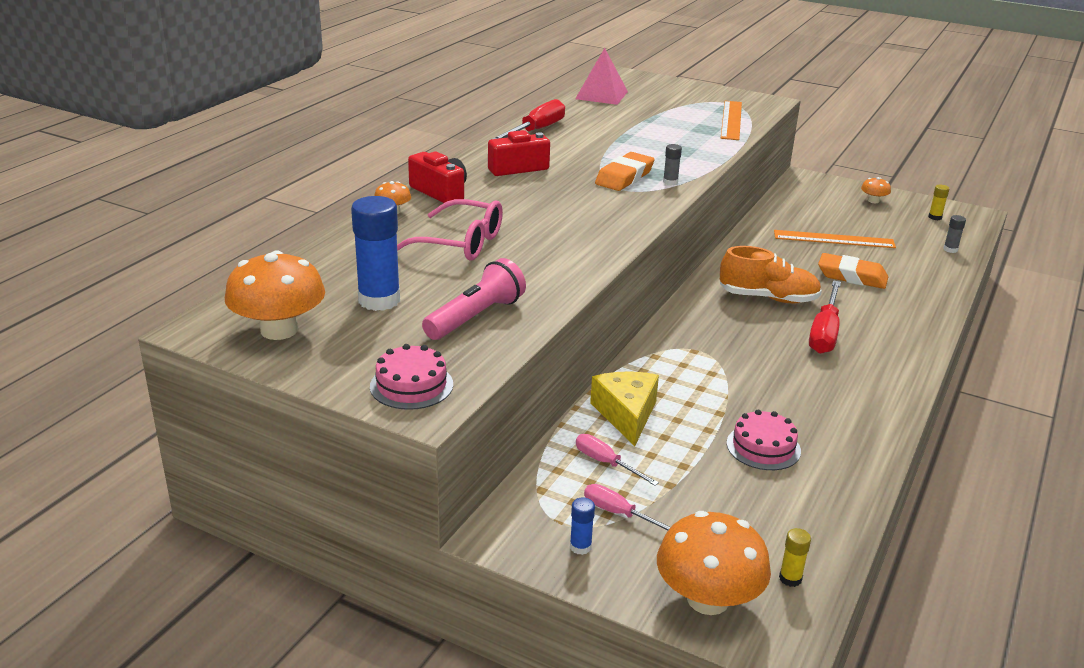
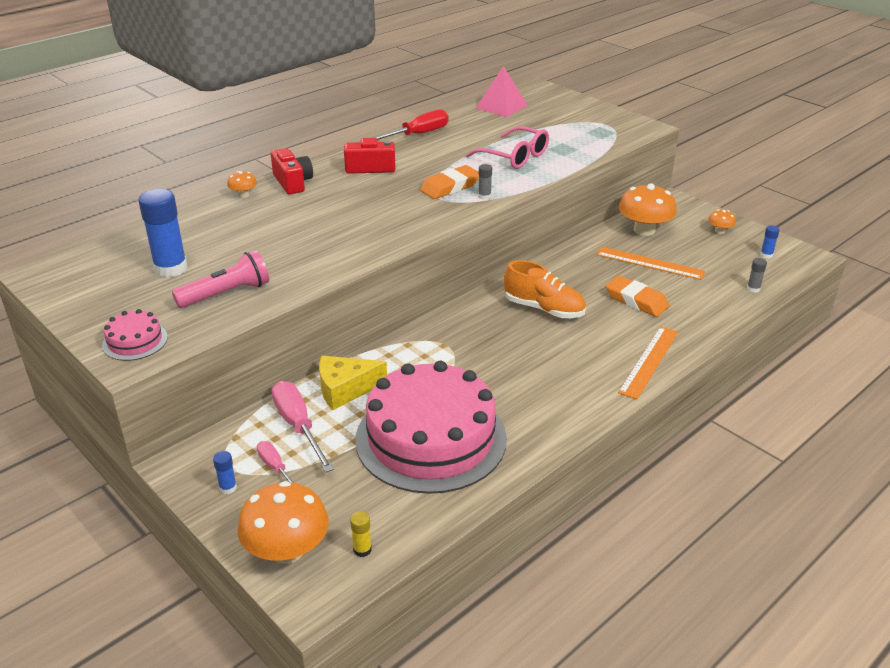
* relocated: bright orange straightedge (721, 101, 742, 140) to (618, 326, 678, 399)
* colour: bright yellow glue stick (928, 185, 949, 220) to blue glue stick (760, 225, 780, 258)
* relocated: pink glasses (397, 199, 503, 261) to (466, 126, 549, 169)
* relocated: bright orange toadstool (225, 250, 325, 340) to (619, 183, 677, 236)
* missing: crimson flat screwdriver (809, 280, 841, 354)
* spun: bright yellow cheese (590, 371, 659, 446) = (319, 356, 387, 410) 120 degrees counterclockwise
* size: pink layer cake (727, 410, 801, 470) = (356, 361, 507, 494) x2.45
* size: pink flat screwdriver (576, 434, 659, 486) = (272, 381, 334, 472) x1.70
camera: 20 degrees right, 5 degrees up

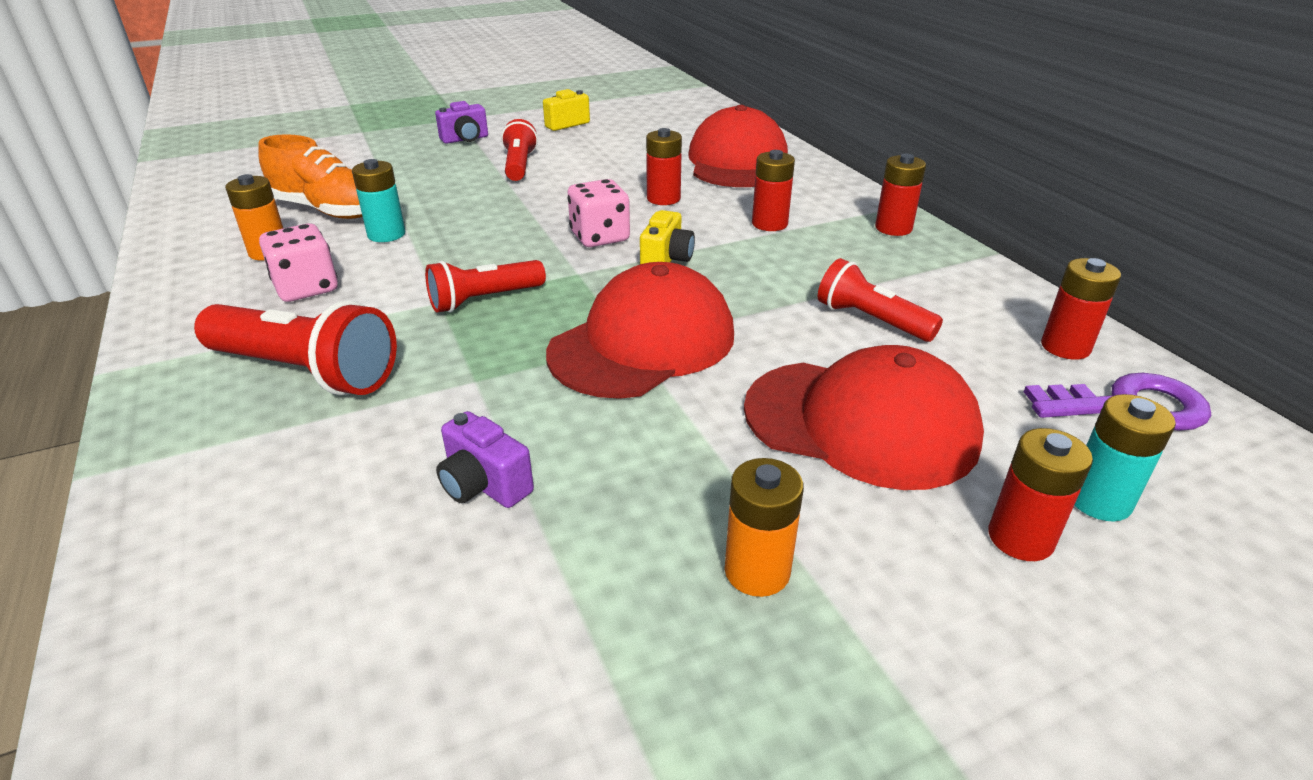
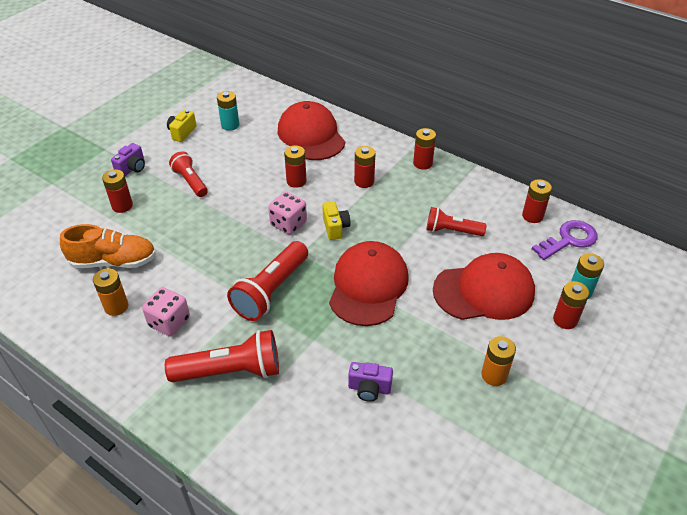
* relocated: teal battery (352, 159, 405, 242) to (217, 91, 239, 131)
* size: crimson flashlight (425, 260, 546, 313) = (227, 241, 308, 321) x1.57
* appeared: crimson battery (102, 170, 133, 213)
camera: 30 degrees left, 10 degrees up

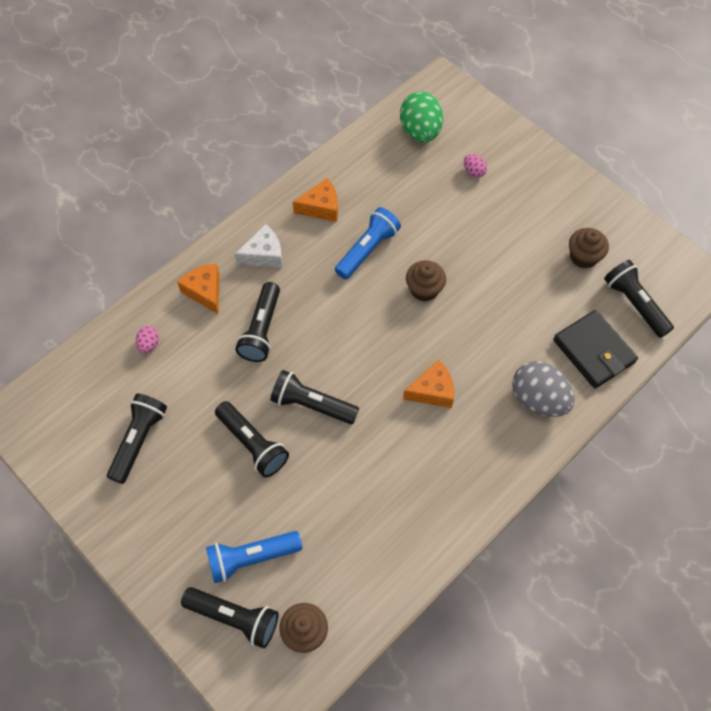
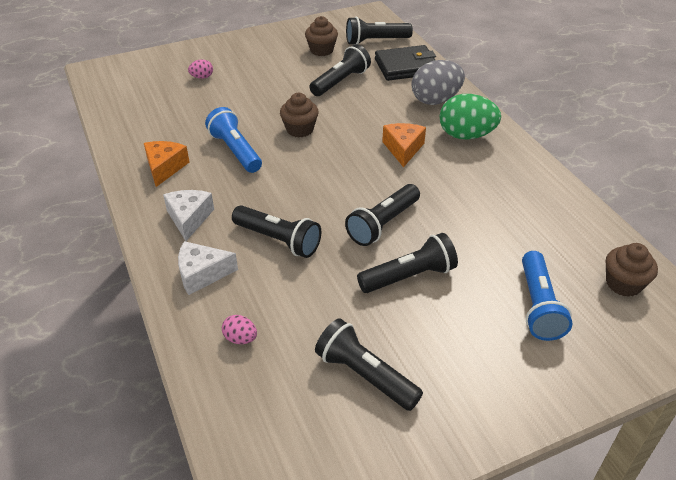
* relocated: leaf-green egg shape (400, 92, 443, 143) to (440, 94, 501, 139)
* colour: bright orange cheese (177, 264, 219, 314) to white cheese (178, 241, 238, 295)
* relocated: jet-black flashlight (181, 587, 279, 648) to (309, 44, 371, 96)
camera: 70 degrees left, 20 degrees down

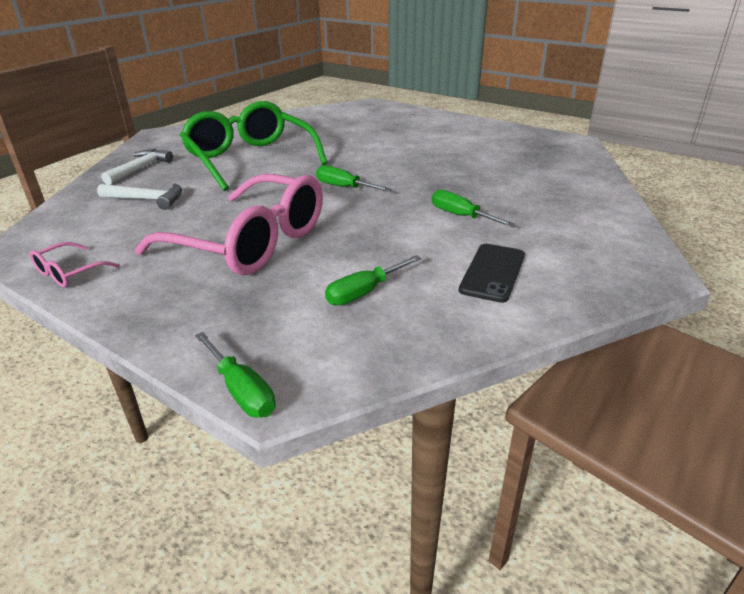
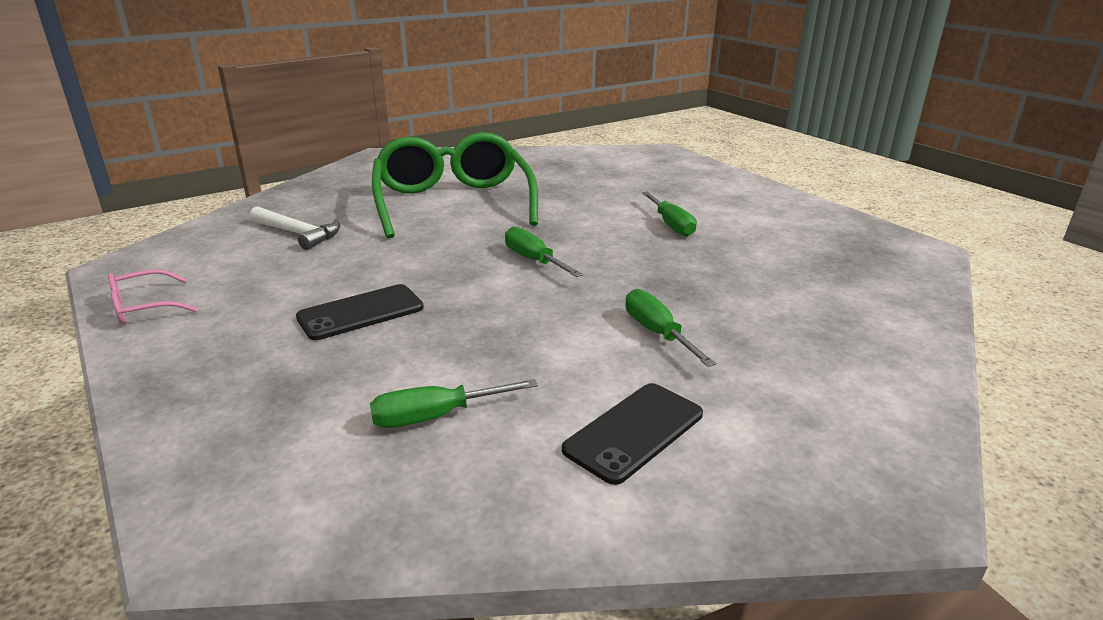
* missing: white carpenter's hammer (101, 149, 173, 185)
* exchanged: pink glasses (135, 174, 323, 275) to jet-black phone (296, 284, 424, 340)
* relocated: leaf-green flat screwdriver (195, 332, 276, 418) to (642, 192, 697, 237)
camera: 20 degrees right, 5 degrees down

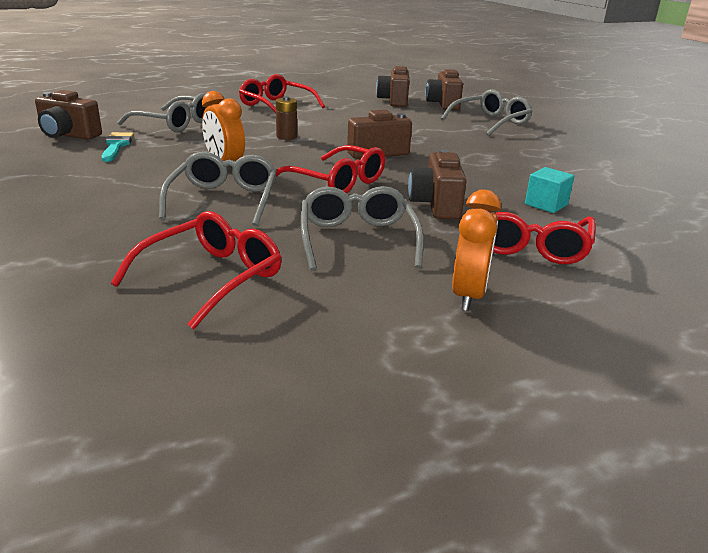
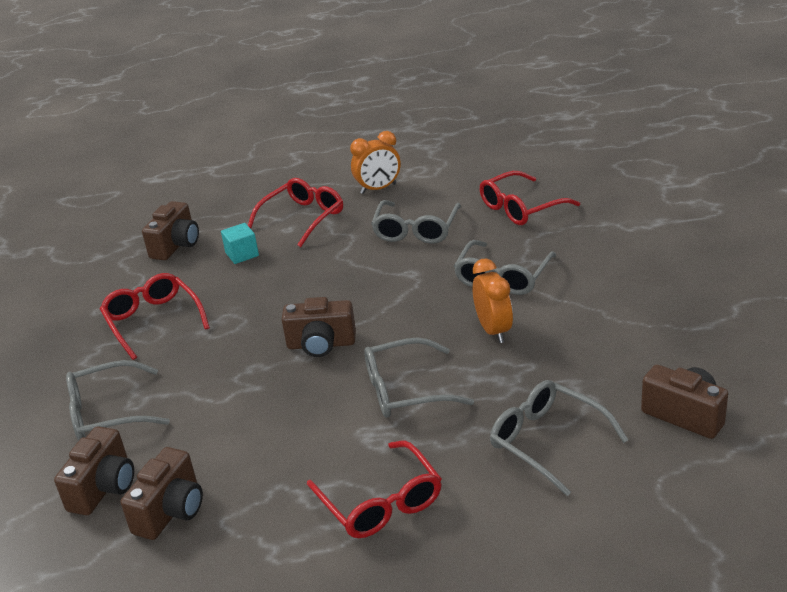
* exchanged: russet battery (276, 96, 297, 140) to ash-grey glasses (364, 337, 474, 418)
* missing: teal paintbrush (102, 132, 134, 162)
* relocated: crimson glasses (276, 145, 385, 194) to (100, 273, 210, 360)
* relocated: russet compact camera (408, 149, 467, 219) to (142, 201, 199, 260)
* spun: bright orange alarm clock (452, 190, 501, 311) = (350, 131, 401, 194) 150 degrees counterclockwise
camera: 155 degrees left, 5 degrees up

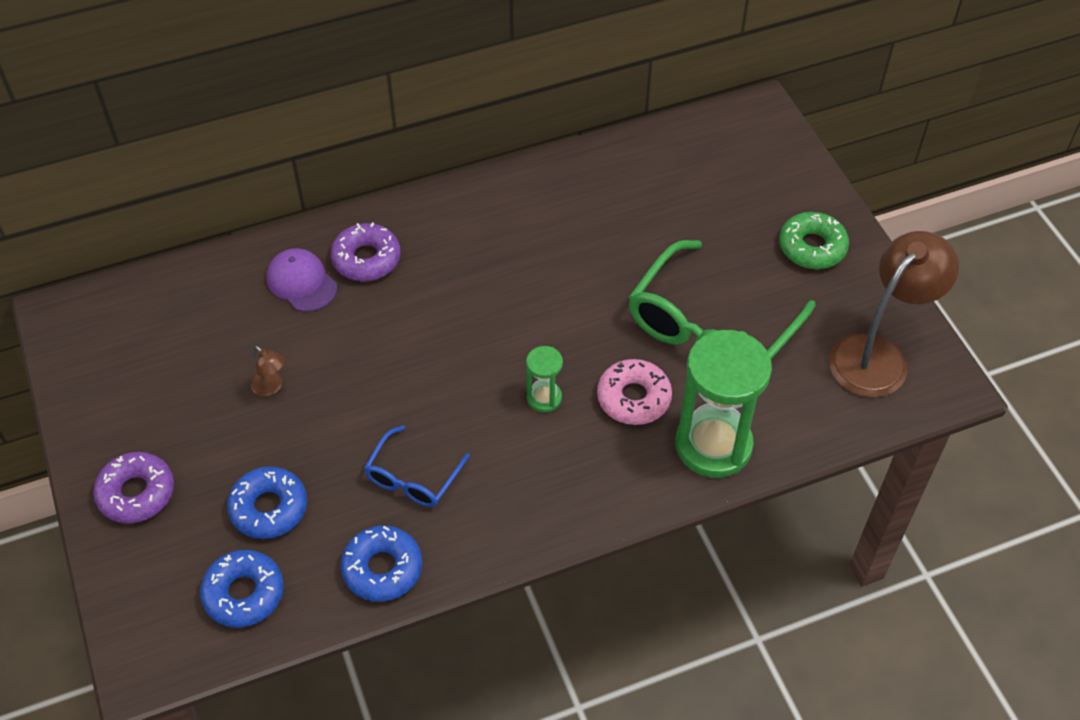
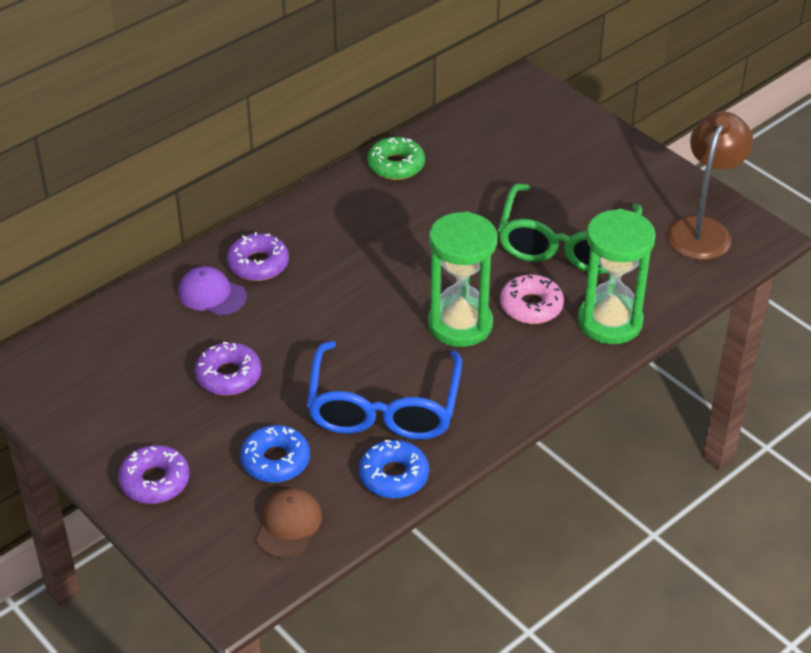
* relocated: leaf-green glazed donut (779, 212, 849, 269) to (367, 137, 425, 180)
* exchanged: russet reading lamp (251, 346, 285, 397) to purple glazed donut (195, 342, 262, 396)
* size: leaf-green hourglass (526, 346, 563, 412) = (428, 211, 497, 347) x2.14
* size: blue glasses (364, 425, 470, 507) = (307, 341, 462, 440) x1.94
* exchanged: blue glazed donut (200, 550, 284, 628) to russet peaked cap (256, 488, 322, 558)
camera: 20 degrees left, 10 degrees down

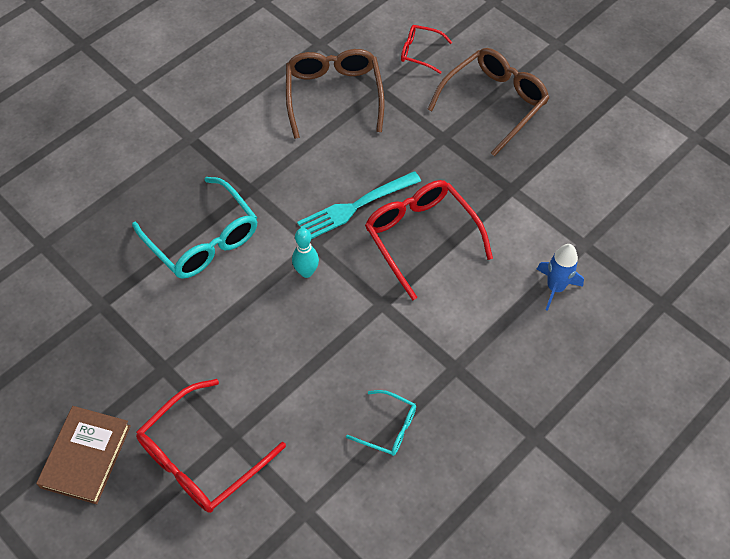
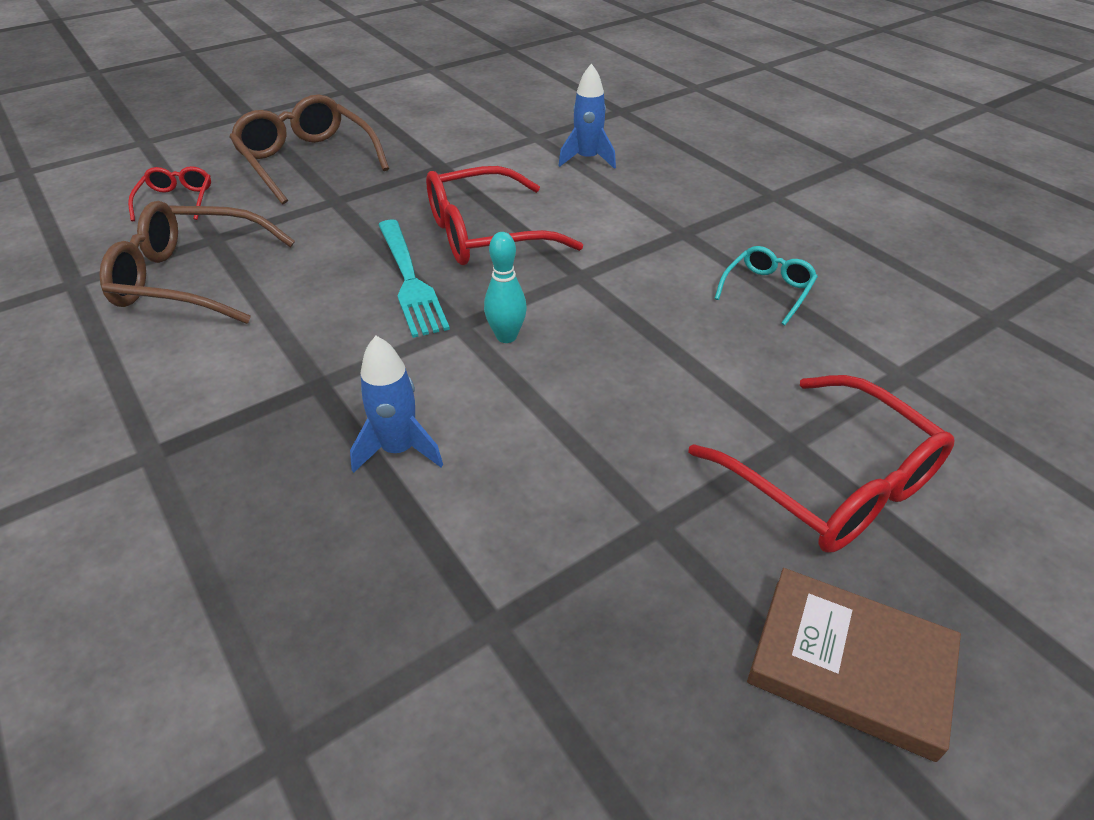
* spun: crimson glasses (401, 25, 452, 74) = (128, 166, 211, 221) 150 degrees clockwise
* exchanged: teal glasses (132, 177, 257, 279) to blue rocket (350, 336, 443, 473)
camera: 80 degrees left, 15 degrees down

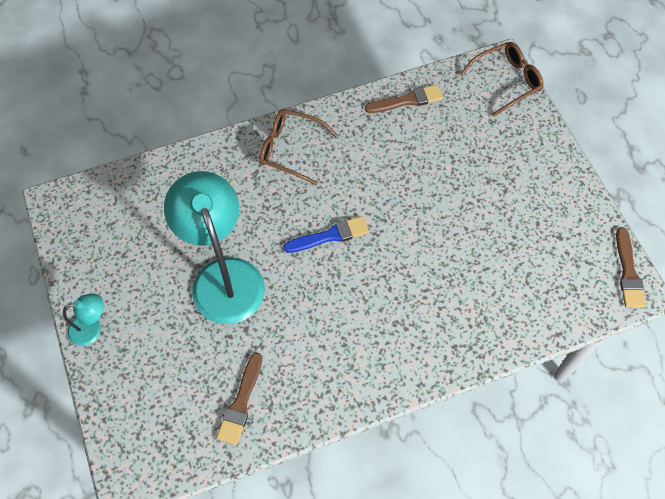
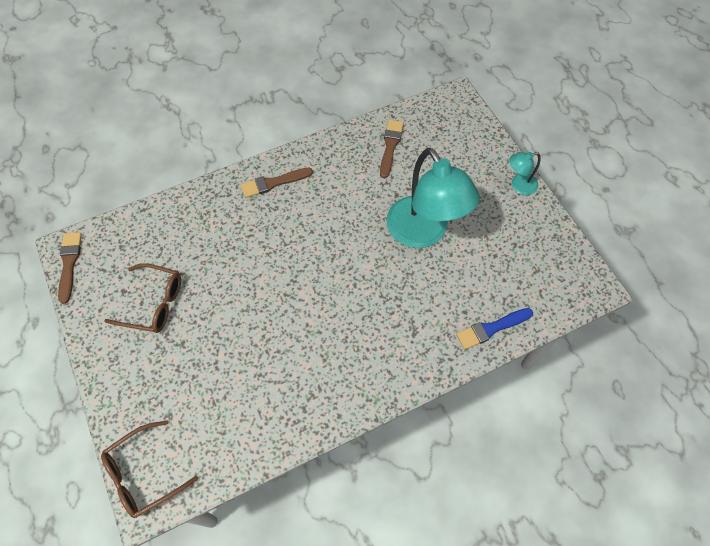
* relocated: russet paintbrush (365, 85, 443, 113) to (241, 168, 313, 198)
* relocated: russet glasses (259, 109, 337, 185) to (104, 263, 181, 333)
* relocated: blue paintbrush (283, 216, 369, 253) to (456, 308, 533, 349)
camera: 175 degrees right, 0 degrees up

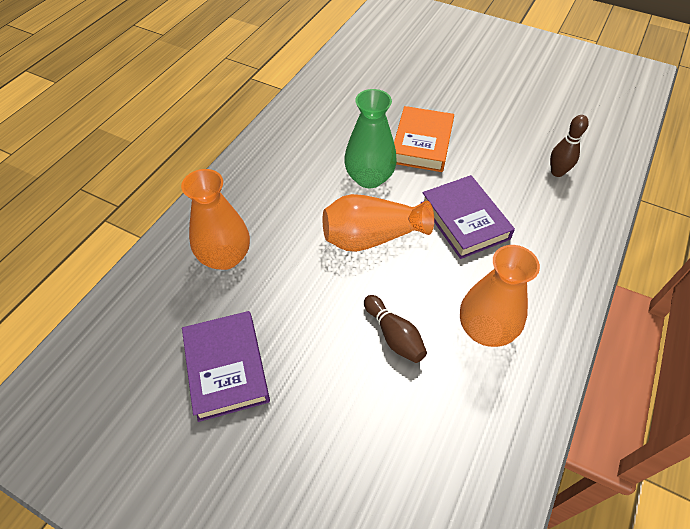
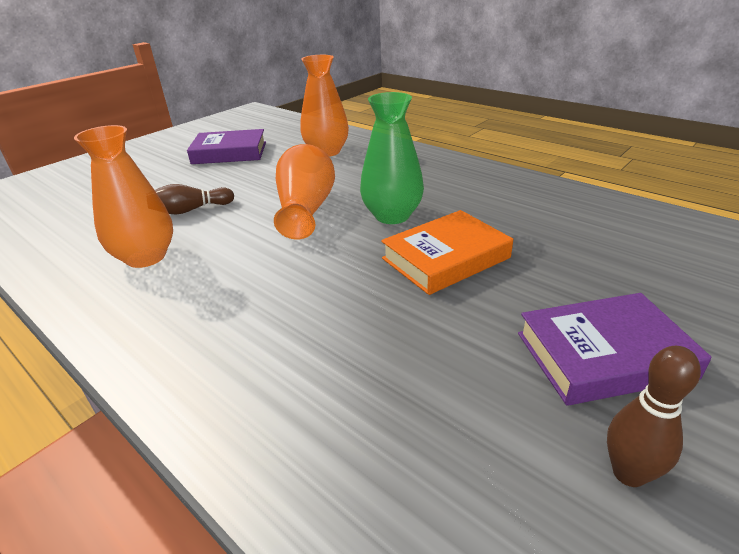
* spun: bright orange hardback (394, 106, 454, 172) = (381, 210, 513, 295) 60 degrees counterclockwise
* relocated: russet bowling pin (550, 115, 589, 177) to (607, 346, 701, 487)
* relocated: purple hardback (421, 175, 515, 259) to (518, 293, 711, 405)
camera: 105 degrees right, 20 degrees down

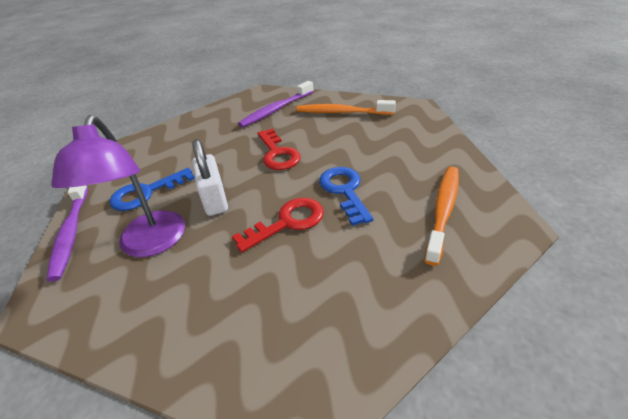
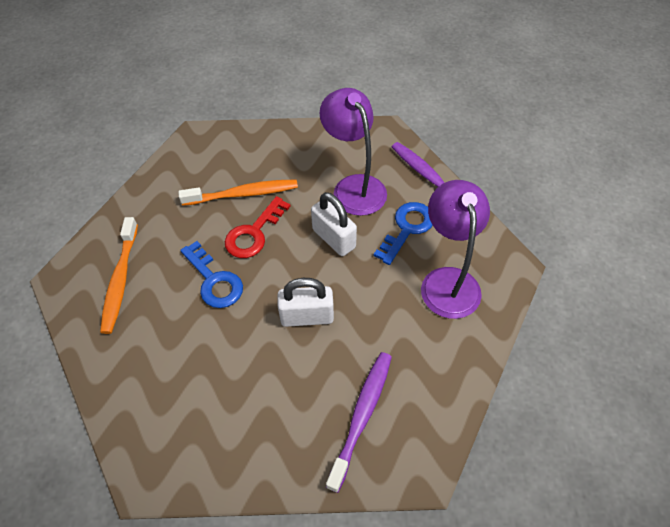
* relocated: bright orange tooth brush (296, 100, 396, 115) to (178, 179, 298, 206)
* exchanged: crimson latchkey (257, 129, 301, 170) to white padlock (277, 278, 334, 327)
* appeared: purple reading lamp (421, 180, 490, 319)
camera: 155 degrees right, 15 degrees up

